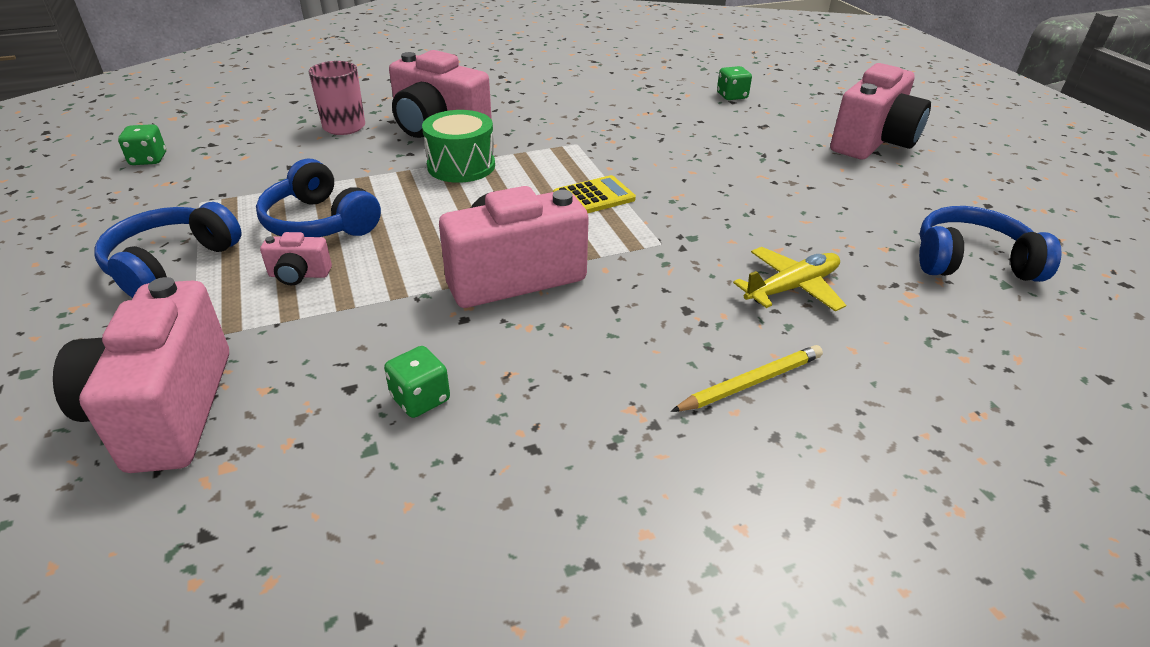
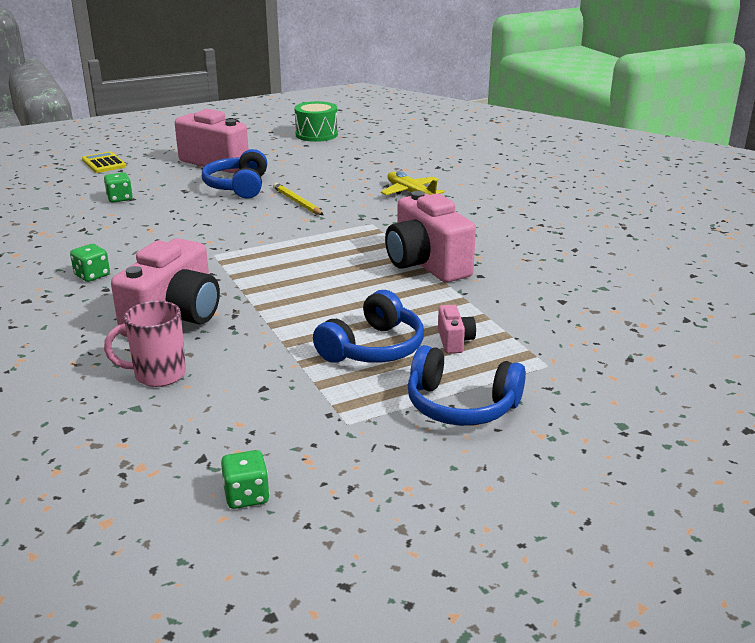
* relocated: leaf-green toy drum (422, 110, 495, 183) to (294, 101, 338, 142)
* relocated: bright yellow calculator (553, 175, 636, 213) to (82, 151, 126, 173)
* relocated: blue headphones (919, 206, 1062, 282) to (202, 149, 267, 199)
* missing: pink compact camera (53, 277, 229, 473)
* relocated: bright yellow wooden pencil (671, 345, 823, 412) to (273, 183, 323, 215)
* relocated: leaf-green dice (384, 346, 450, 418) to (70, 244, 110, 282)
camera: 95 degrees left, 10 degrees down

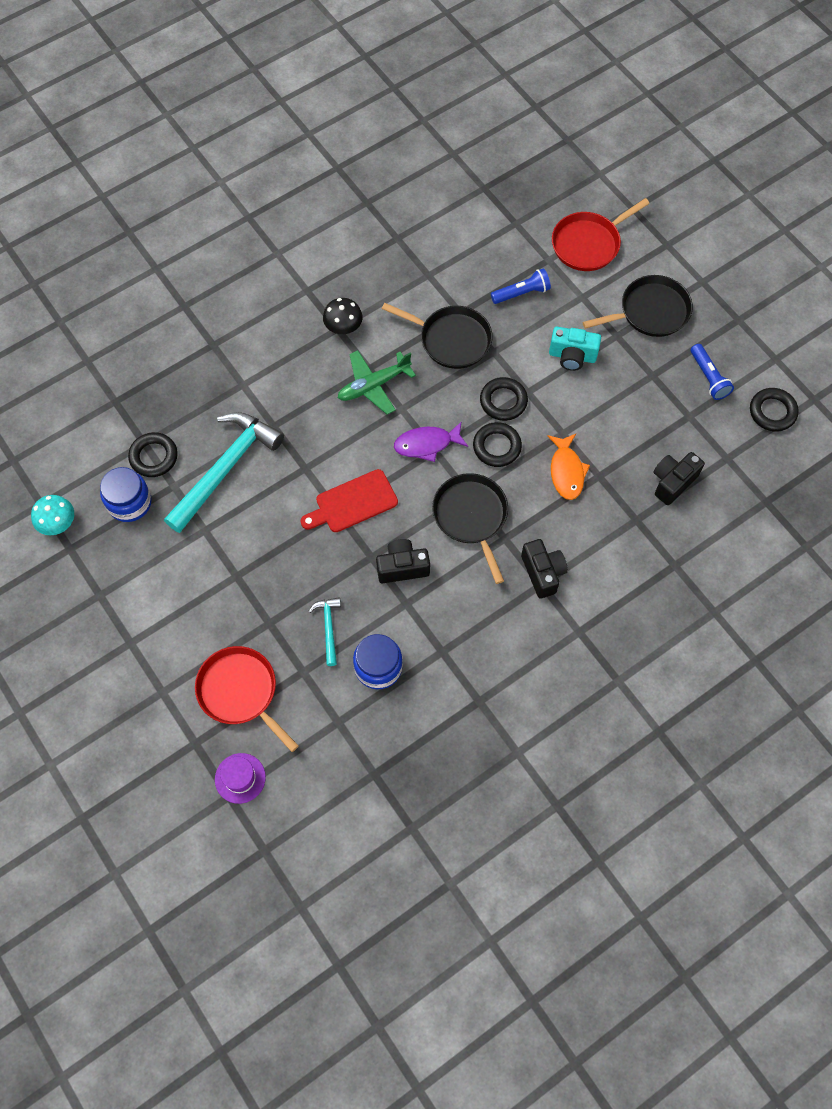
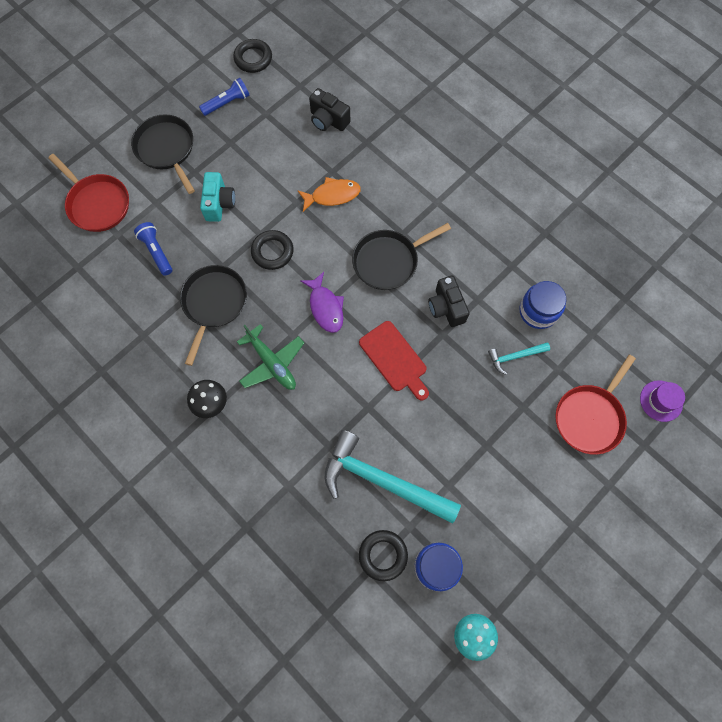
* missing: jet-black torus (473, 422, 522, 467)
* missing: jet-black compact camera (521, 539, 568, 599)
camera: 100 degrees left, 5 degrees up

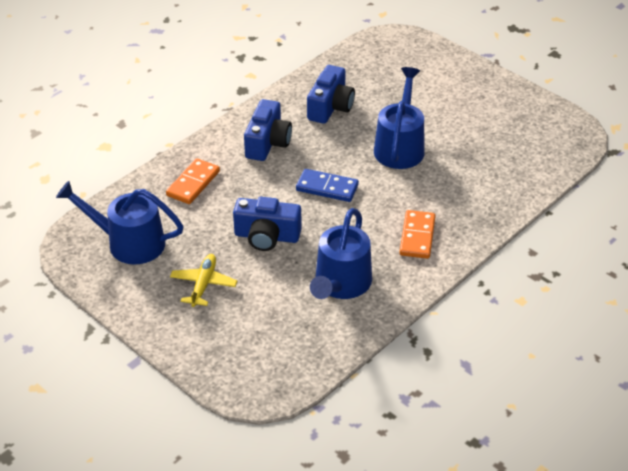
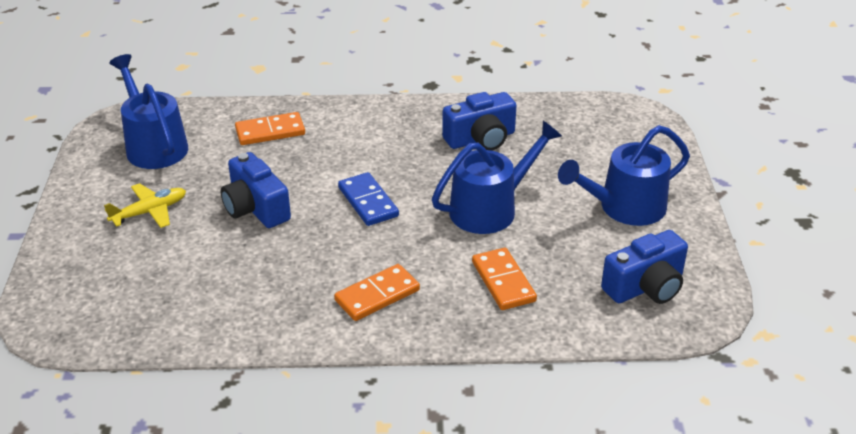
* relocated: blue compact camera (244, 99, 292, 161) to (601, 230, 688, 304)
* relocated: blue watering pot (310, 208, 372, 299) to (558, 125, 690, 226)
* appeared: bright orange domino (472, 248, 537, 310)
camera: 45 degrees right, 5 degrees down

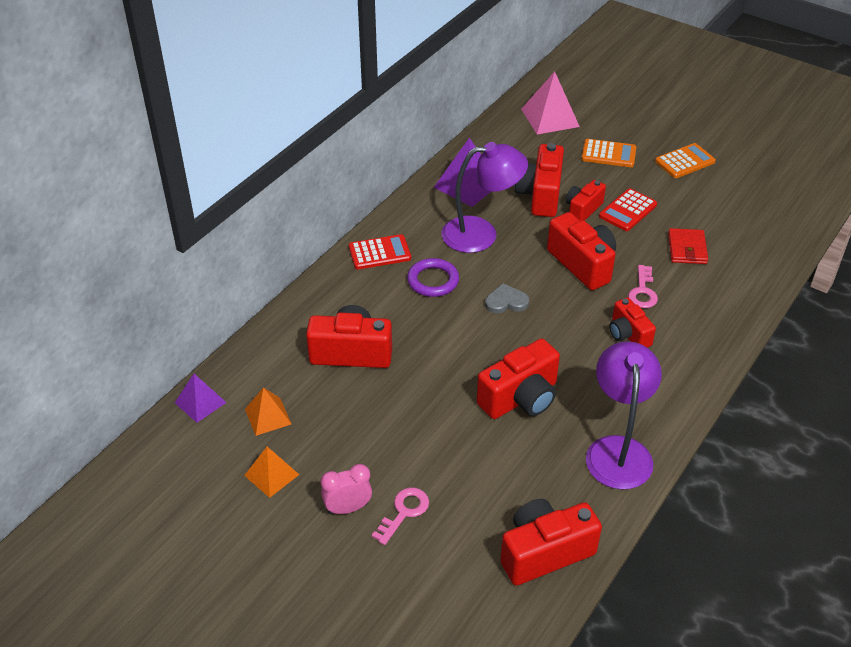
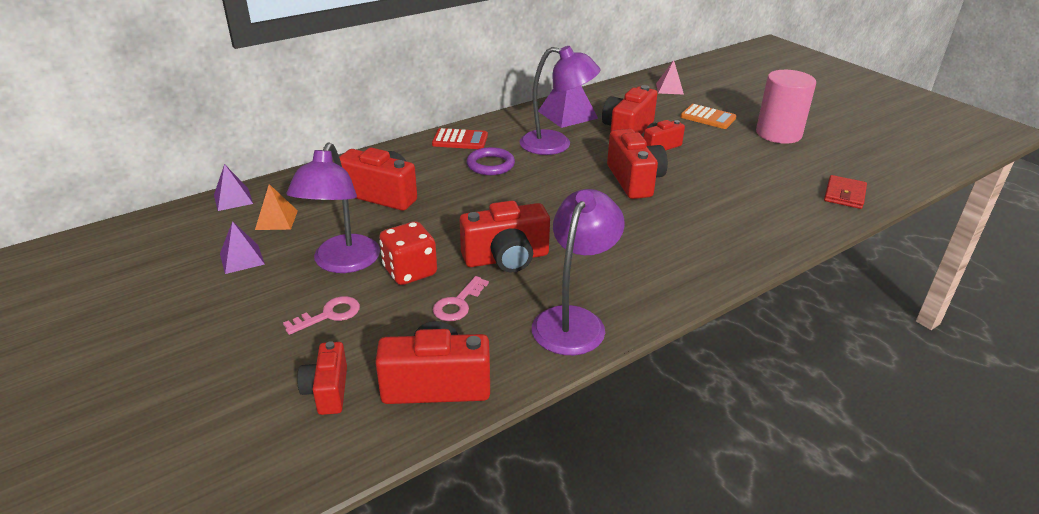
* size: pink solid pyramid (521, 71, 580, 135) = (656, 60, 684, 94) x0.62
* exchanged: bright orange calculator (655, 143, 716, 178) to pink cylinder shape (756, 70, 816, 144)
* missing: crimson calculator (599, 188, 657, 231)
* relocated: crimson wallet (668, 228, 708, 264) to (824, 175, 867, 209)
* relocated: pink latchkey (628, 265, 658, 308) to (433, 276, 489, 321)
* missing: ash-grey love heart (485, 283, 529, 313)
* relocated: crimson compact camera (609, 297, 656, 348) to (297, 341, 347, 415)
* colour: bright orange solid pyramid (244, 447, 299, 498) to purple solid pyramid (220, 221, 265, 274)
* missing: pink alarm clock (321, 464, 372, 514)
* appeared: purple reading lamp (287, 142, 380, 273)
* appeared: crimson dice (379, 221, 437, 285)
camera: 20 degrees right, 10 degrees down

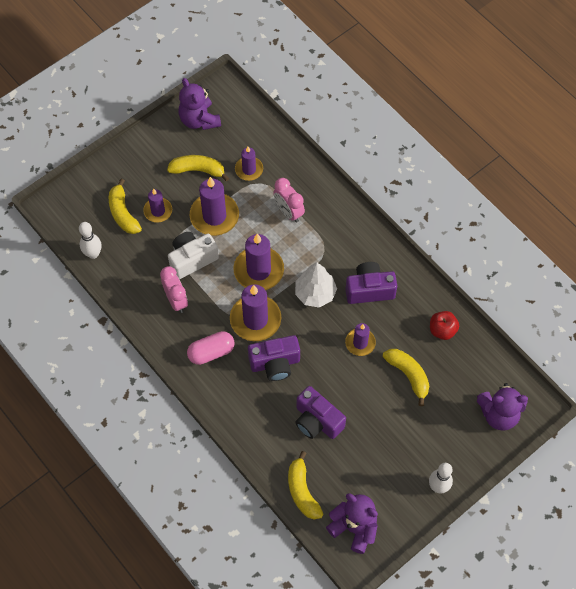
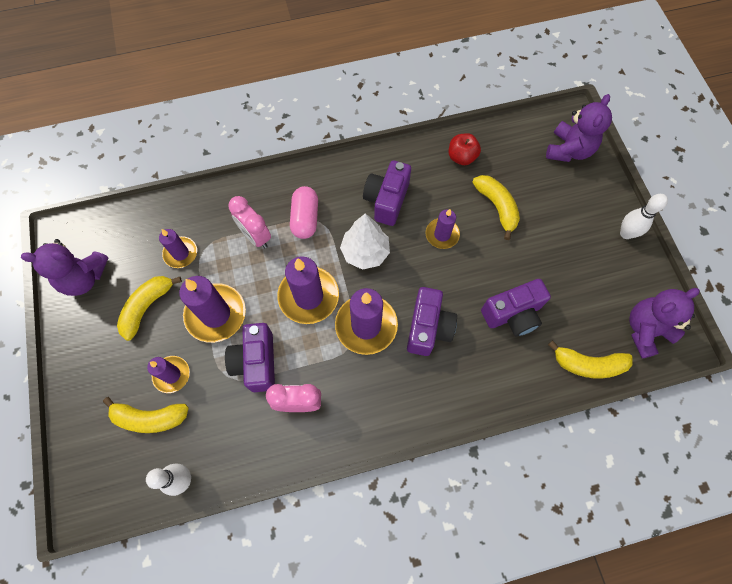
* spun: pink alarm clock (273, 178, 305, 223) = (228, 196, 271, 248) 60 degrees clockwise
* colour: white compact camera (168, 232, 219, 279) to purple compact camera (225, 323, 275, 392)
* relocated: pink capsule (187, 331, 235, 365) to (290, 186, 318, 239)
* spun: bright yellow toy banana (383, 349, 429, 406) = (472, 175, 520, 240) 75 degrees clockwise
camera: 65 degrees left, 5 degrees up

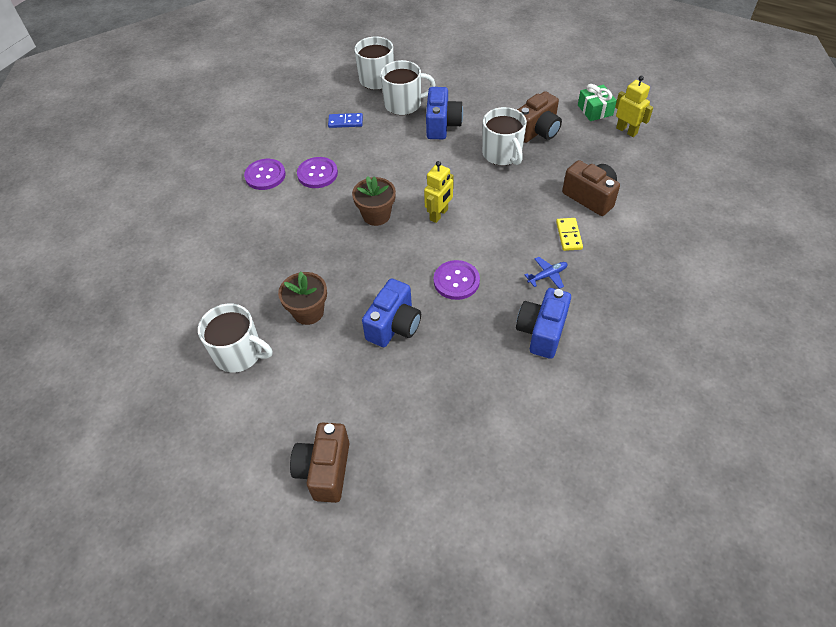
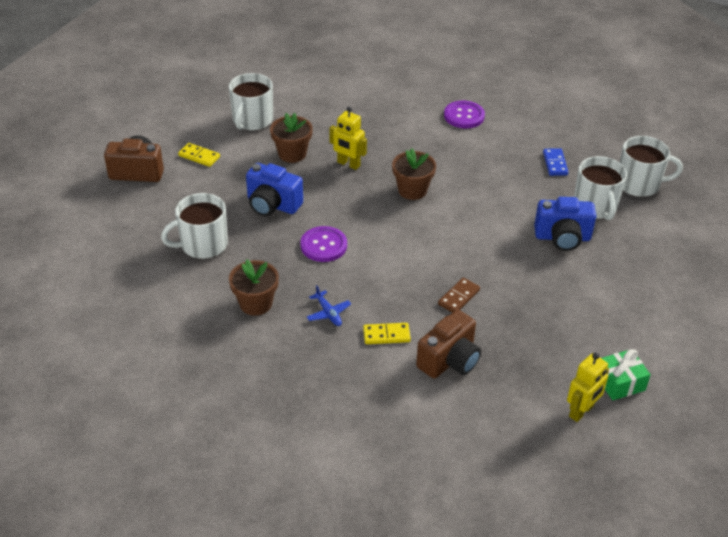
* missing: russet compact camera (517, 91, 562, 143)
* relocated: white coffee mug (482, 107, 527, 166) to (161, 193, 228, 259)
* missing: purple sewing button (297, 157, 338, 188)
* relocated: bright yellow robot (424, 161, 454, 223) to (329, 106, 367, 170)
* exchanged: blue compact camera (516, 288, 571, 359) to russet potted plant (229, 260, 279, 316)
* appeared: bright yellow domino (178, 143, 220, 167)
* appeared: russet domino (438, 278, 480, 313)
camera: 85 degrees right, 10 degrees down

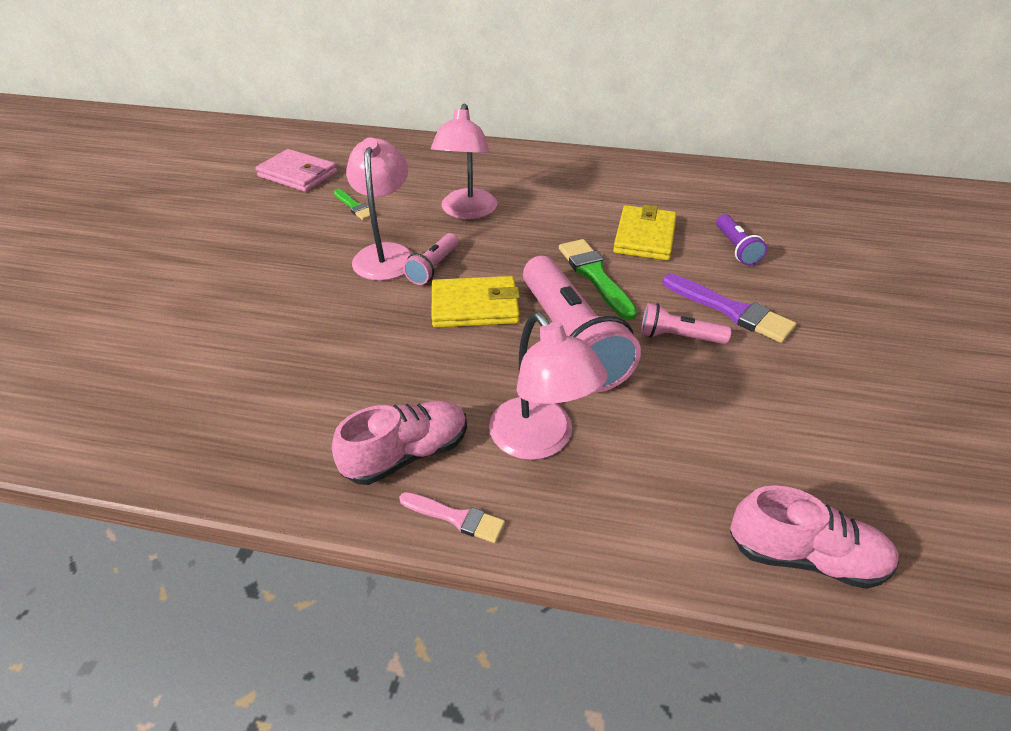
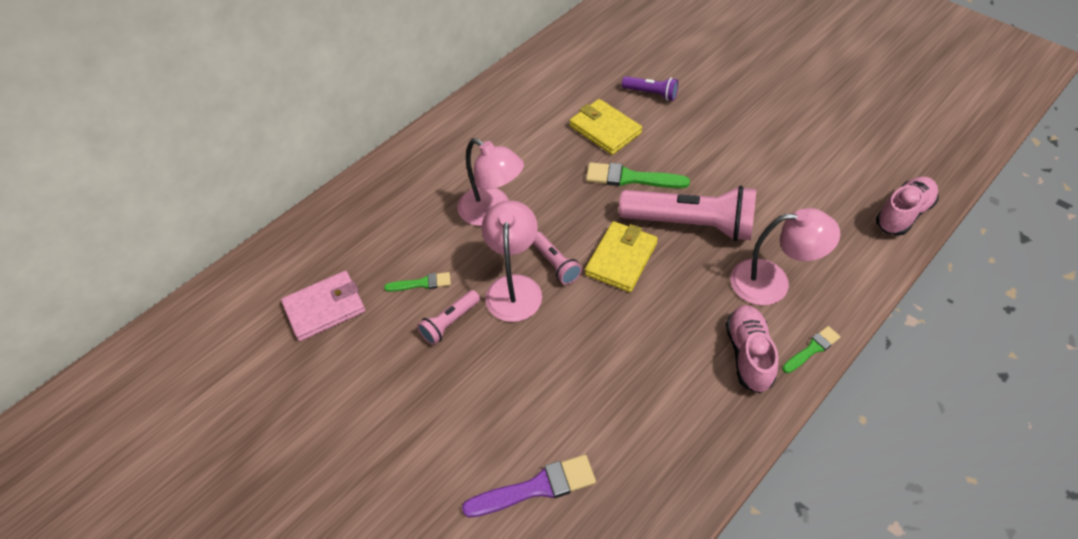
* spun: pink reading lamp (346, 137, 413, 281) = (482, 200, 542, 322) 60 degrees clockwise
* relocated: purple paintbrush (662, 274, 796, 343) to (462, 454, 596, 518)
* relocated: pink flashlight (641, 303, 731, 344) to (417, 290, 480, 345)
* colour: pink paintbrush (399, 492, 505, 543) to leaf-green paintbrush (782, 326, 841, 373)
camera: 55 degrees left, 10 degrees up

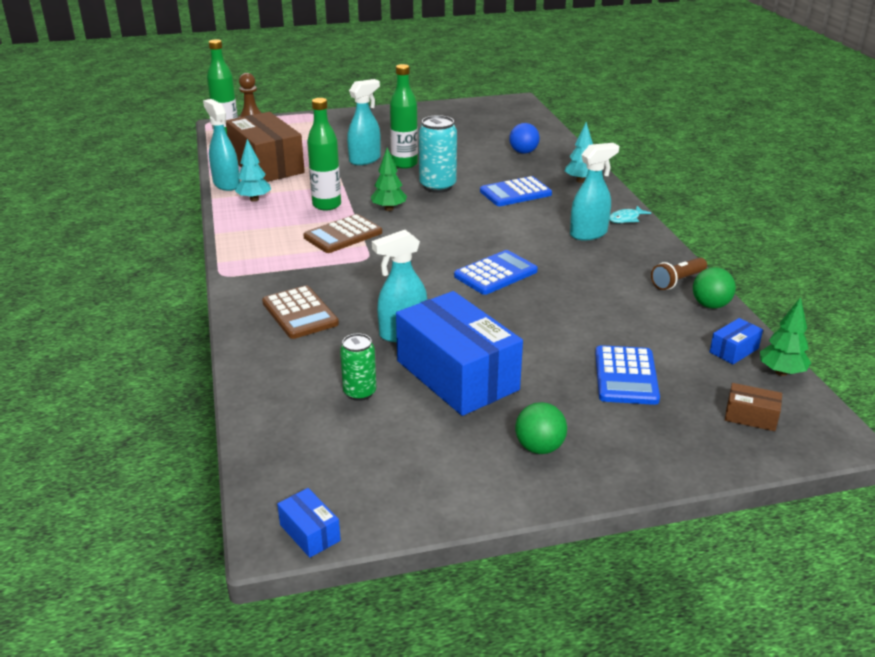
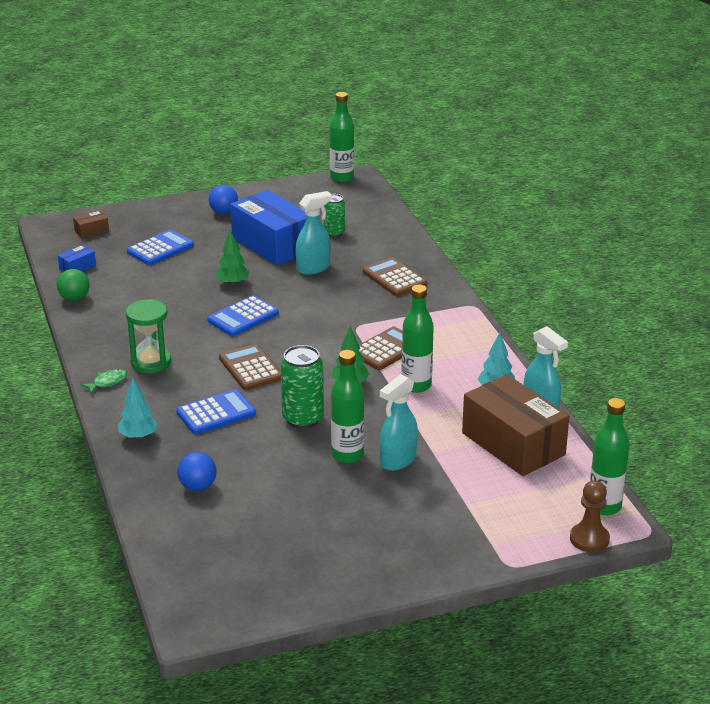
* colour: teal soda can (419, 115, 457, 193) to leaf-green soda can (281, 345, 324, 429)
* exchanged: teal sprayer (570, 143, 619, 240) to leaf-green hourglass (126, 299, 171, 373)
* colour: teal fish figure (609, 206, 651, 223) to leaf-green fish figure (80, 369, 127, 394)
* missing: russet flashlight (651, 258, 707, 290)
* relocated: leaf-green fir tree (760, 297, 811, 376) to (216, 230, 250, 286)
* spun: blue calculator (595, 345, 660, 405) = (127, 230, 194, 265) 45 degrees clockwise
* spun: russet box (725, 383, 782, 431) = (73, 210, 109, 239) 45 degrees counterclockwise
* colour: leaf-green ball (515, 402, 567, 454) to blue ball (209, 185, 238, 214)
* exchanged: blue box (277, 488, 341, 558) to leaf-green drink bottle (330, 92, 354, 182)
* appeared: russet calculator (219, 344, 281, 390)
camera: 175 degrees right, 0 degrees up

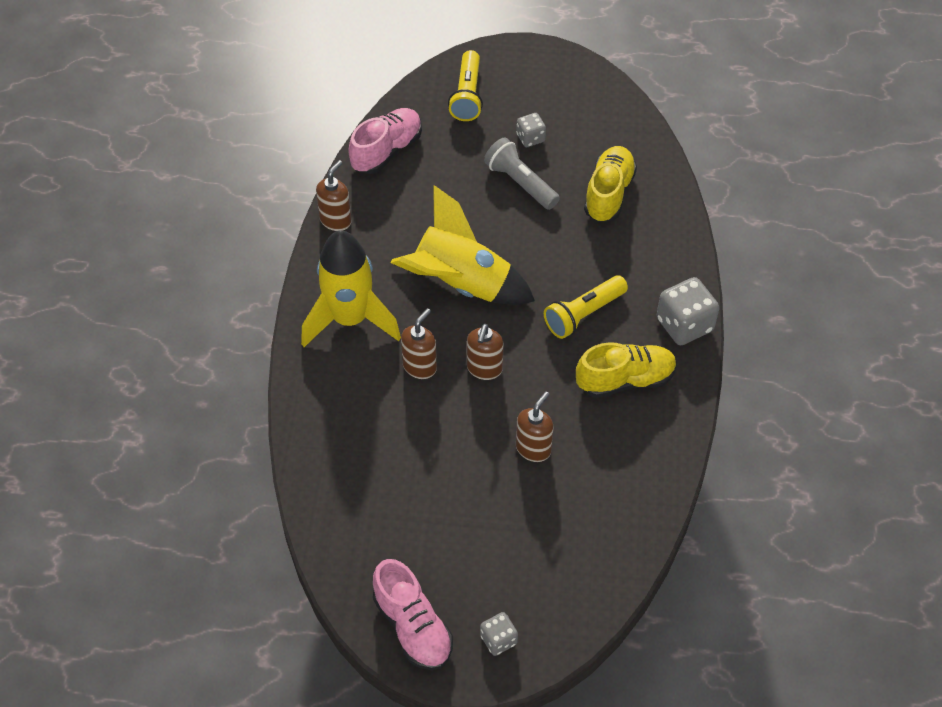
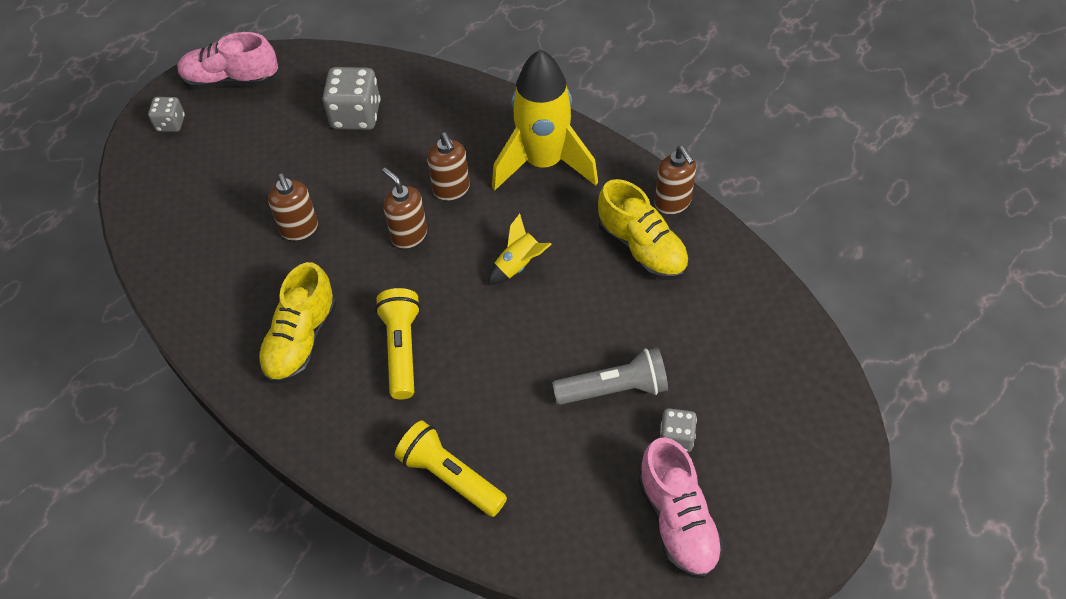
* relocated: bright yellow flashlight (448, 50, 483, 121) to (395, 421, 507, 517)
* relocated: pink lace-up shoe (348, 108, 422, 174) to (638, 437, 725, 579)
* relocated: bright yellow lace-up shoe (584, 146, 637, 222) to (598, 179, 689, 280)
* size: bright yellow rocket (391, 185, 535, 305) = (488, 214, 552, 285) x0.44
* relocated: ash-grey dice (657, 277, 719, 345) to (322, 67, 380, 130)
camera: 125 degrees right, 0 degrees up

